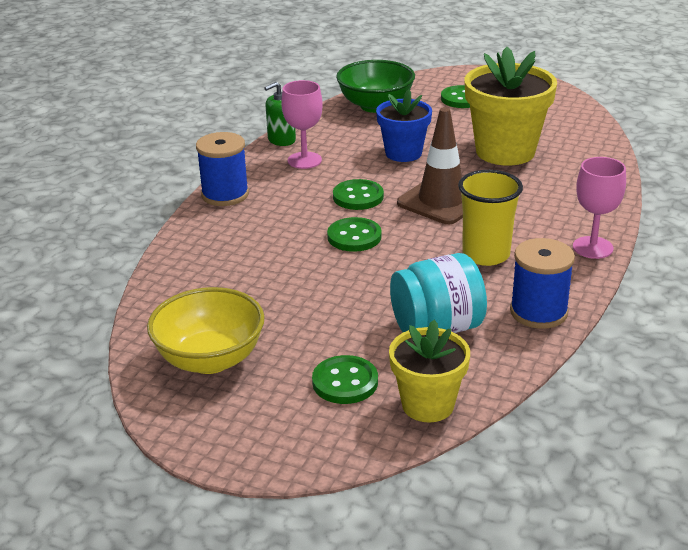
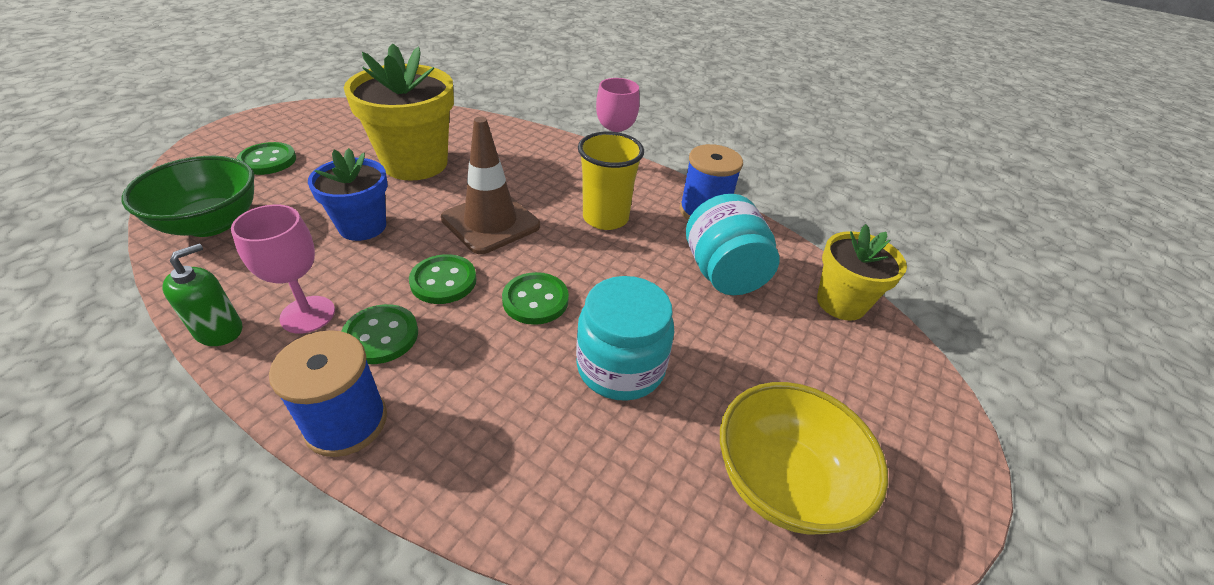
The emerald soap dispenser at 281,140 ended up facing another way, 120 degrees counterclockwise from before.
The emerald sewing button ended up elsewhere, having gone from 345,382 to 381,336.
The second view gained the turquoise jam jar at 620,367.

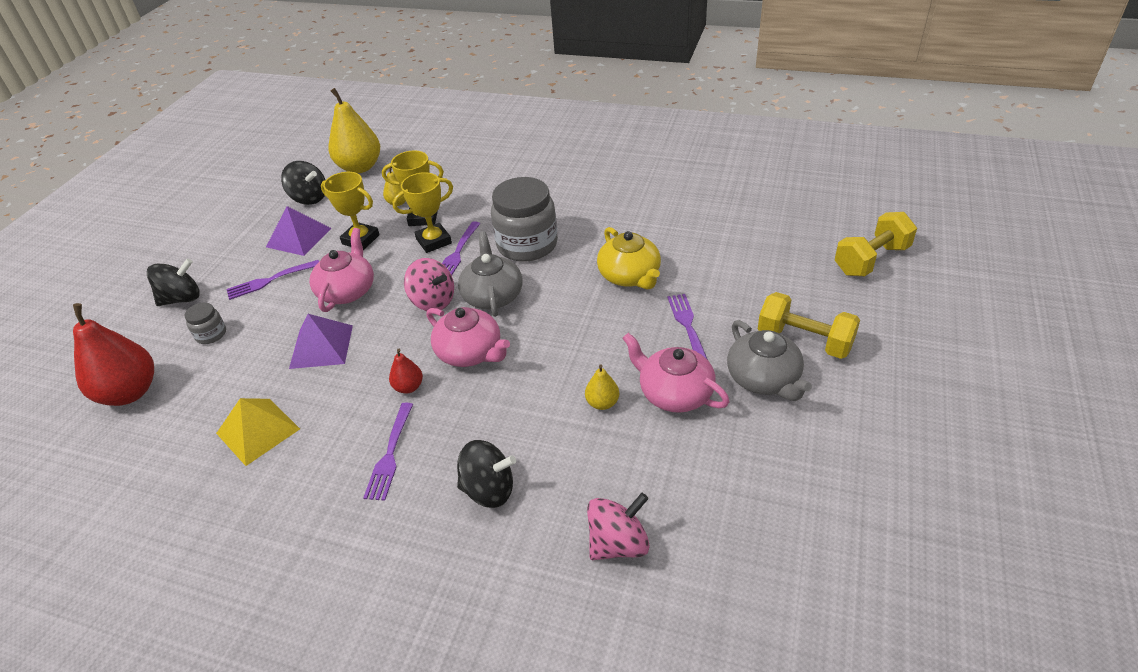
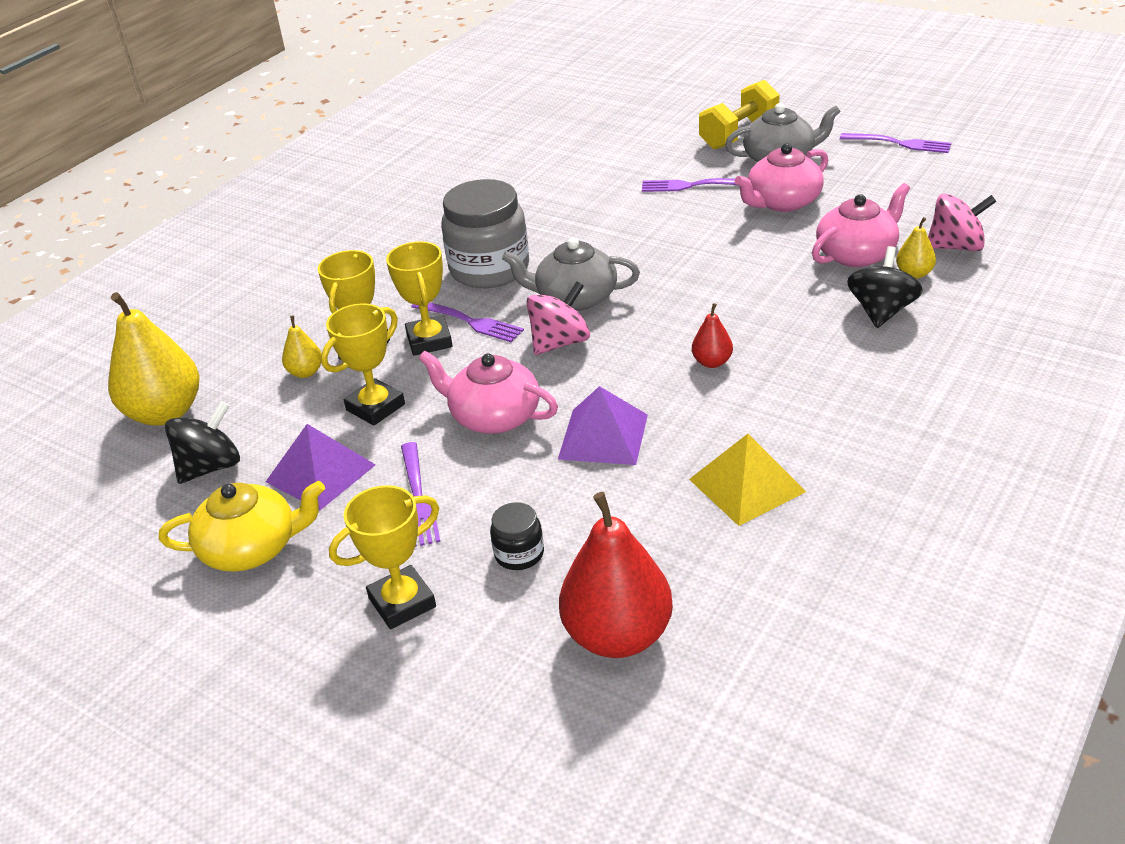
The golden china teapot ended up elsewhere, having gone from 630,276 to 252,548.
Where the ebony whirligig stood at 182,299, the golden prize cup came to stand at 402,602.
What was the grey jam jar at 211,334 turned into the ebony jam jar at 519,554.
The rose-pink china teapot ended up elsewhere, having gone from 470,352 to 857,254.
The violet fork ended up elsewhere, having gone from 390,454 to 898,143.
The golden toy pear ended up elsewhere, having gone from 602,403 to 914,274.
The rose-pink whirligig at 618,543 ended up facing another way, 105 degrees clockwise from before.
The second view lost the golden free weight at 871,260.

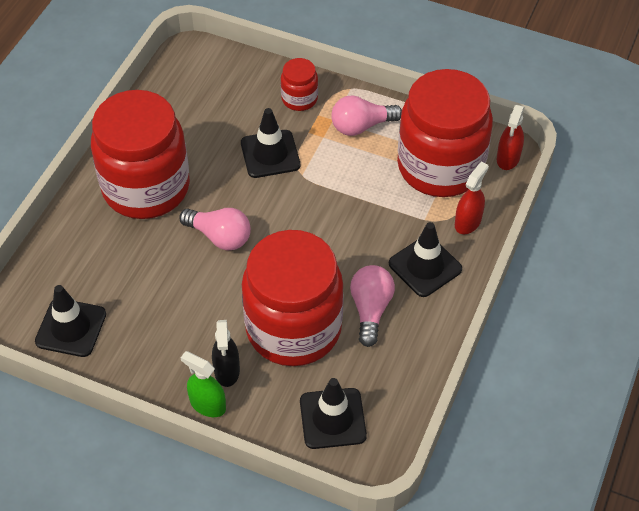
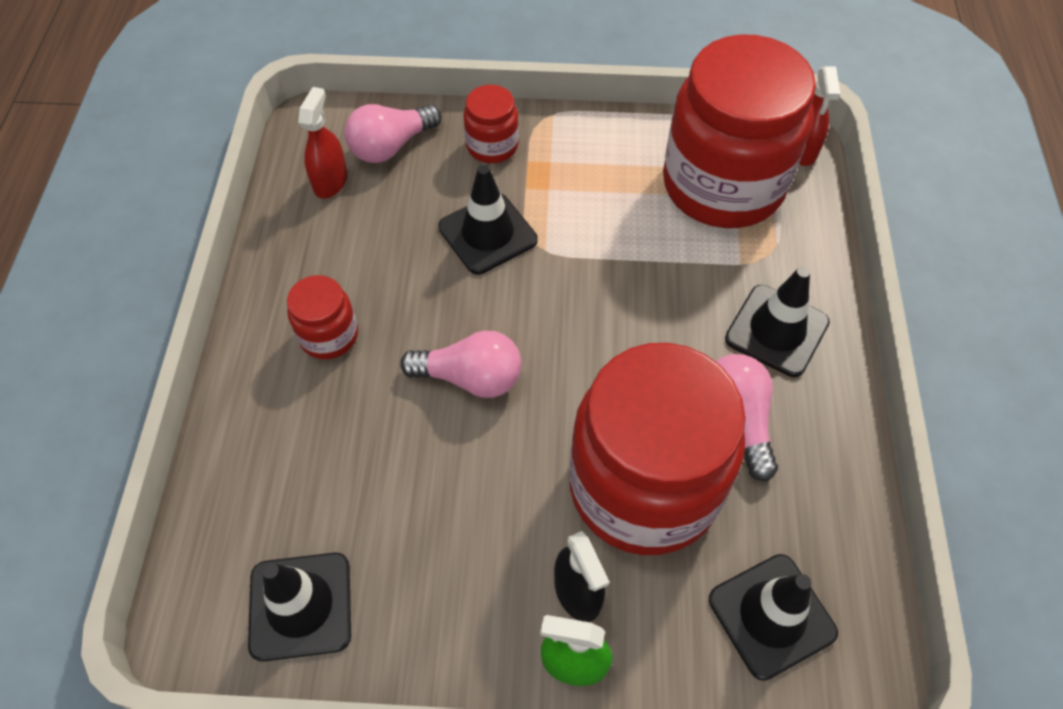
The size of the red jam jar at 146,187 changed by a factor of 0.44.
The red spray bottle ended up elsewhere, having gone from 468,222 to 330,181.
The rose-pink lightbulb ended up elsewhere, having gone from 361,126 to 391,146.

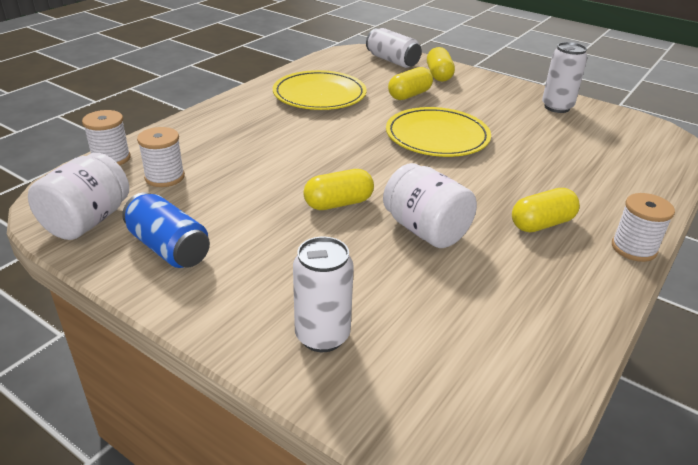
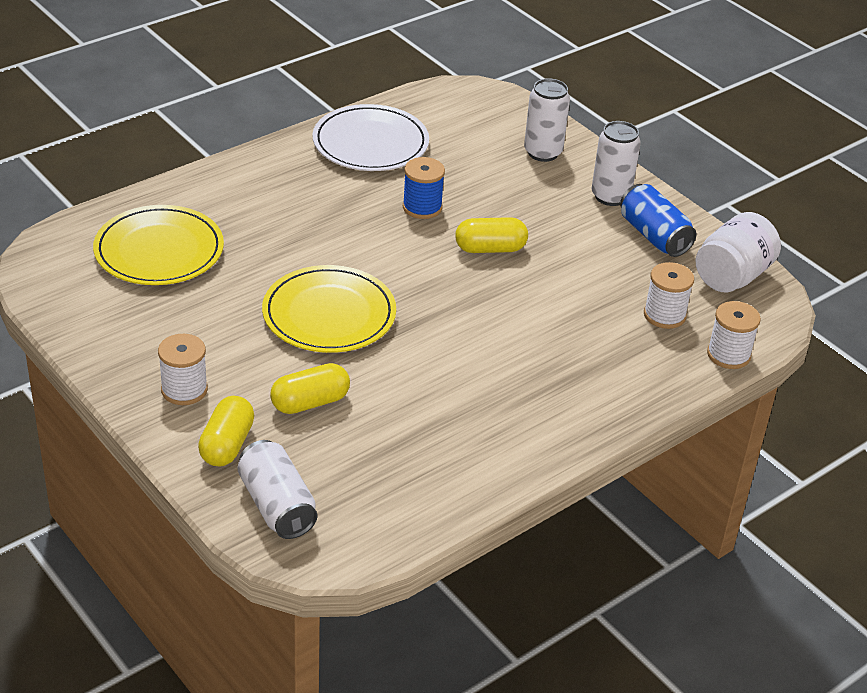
The golden dinner plate ended up elsewhere, having gone from 319,95 to 159,251.
The snow-white reel of thread ended up elsewhere, having gone from 634,248 to 184,390.
The second view gained the snow-white dinner plate at 370,143.
Where the snow-white jam jar stood at 425,230, the royal blue reel of thread came to stand at 422,207.
The snow-white can ended up elsewhere, having gone from 557,107 to 610,196.
The second view lost the golden pill at 542,224.

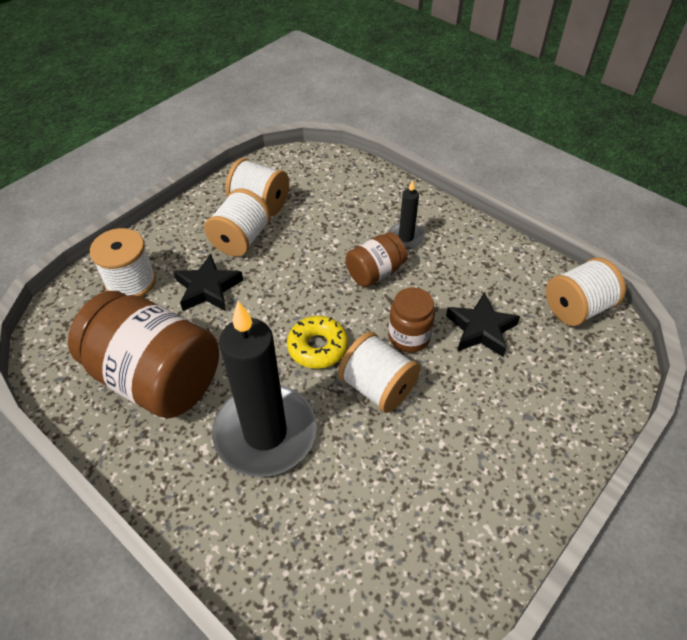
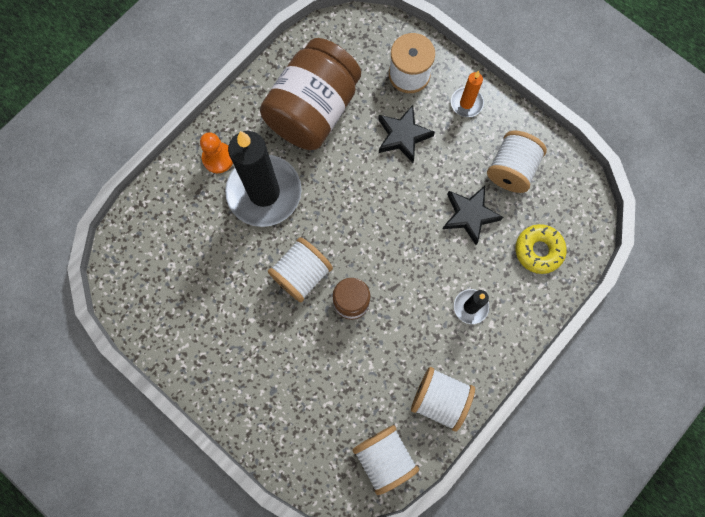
The second view gained the orange chess pawn at 218,158.
The snow-white reel of thread ended up elsewhere, having gone from 241,239 to 439,399.
The ebony star shape ended up elsewhere, having gone from 480,329 to 469,215.
The second view gained the orange wax candle at 466,103.
The golden doughnut ended up elsewhere, having gone from 317,347 to 538,250.
The second view lost the brown jam jar at 375,272.

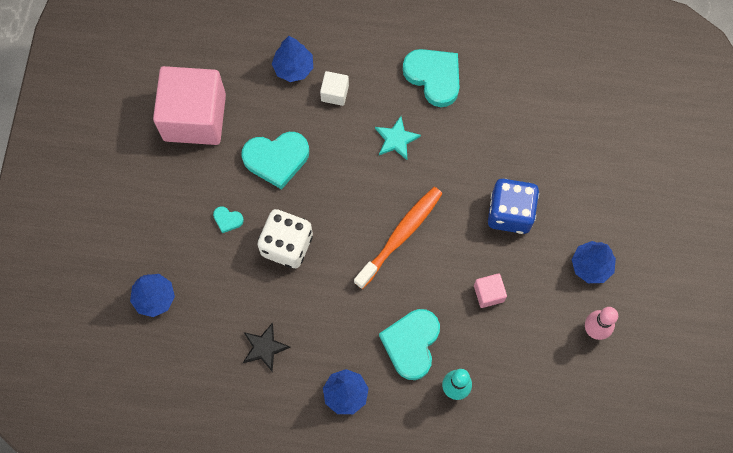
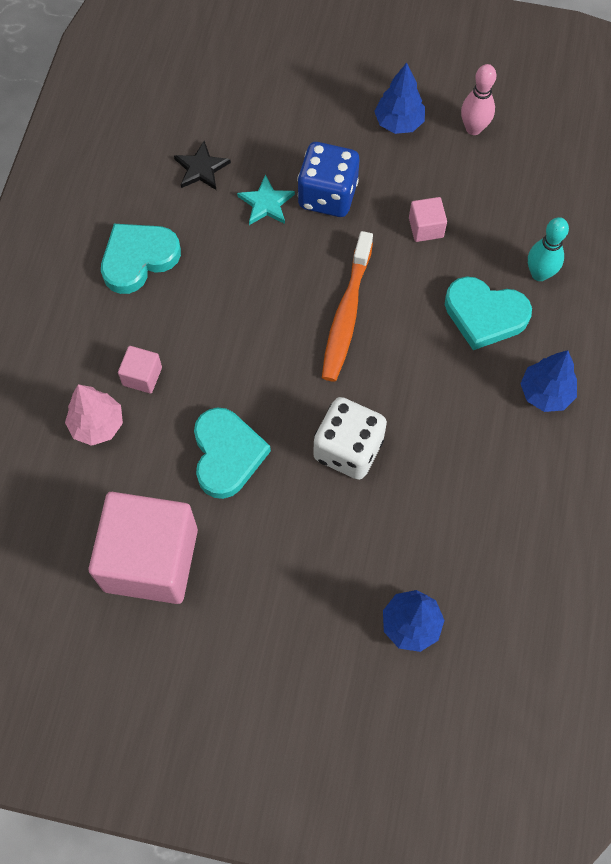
What was the royal blue fir tree at 293,68 turned into the rose-pink fir tree at 97,425.
What was the snow-white solid cube at 335,93 turned into the rose-pink solid cube at 142,376.
The ebony star shape ended up elsewhere, having gone from 264,347 to 201,168.
The turquoise star shape ended up elsewhere, having gone from 396,139 to 266,203.
The orange tooth brush at 401,235 ended up facing another way, 120 degrees counterclockwise from before.
The second view lost the turquoise love heart at 227,220.

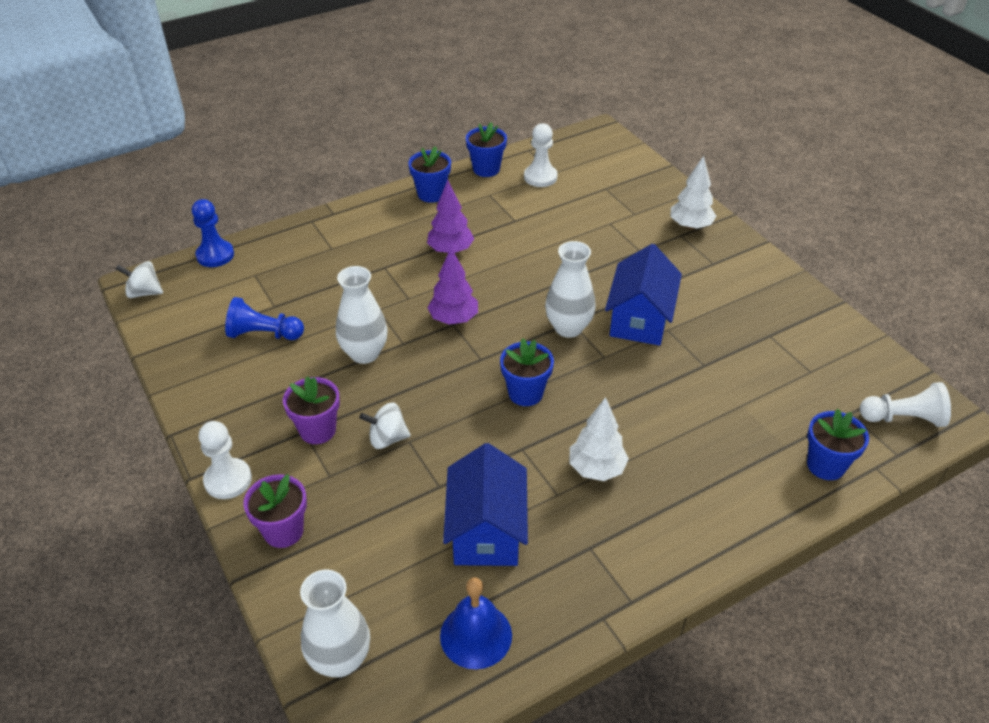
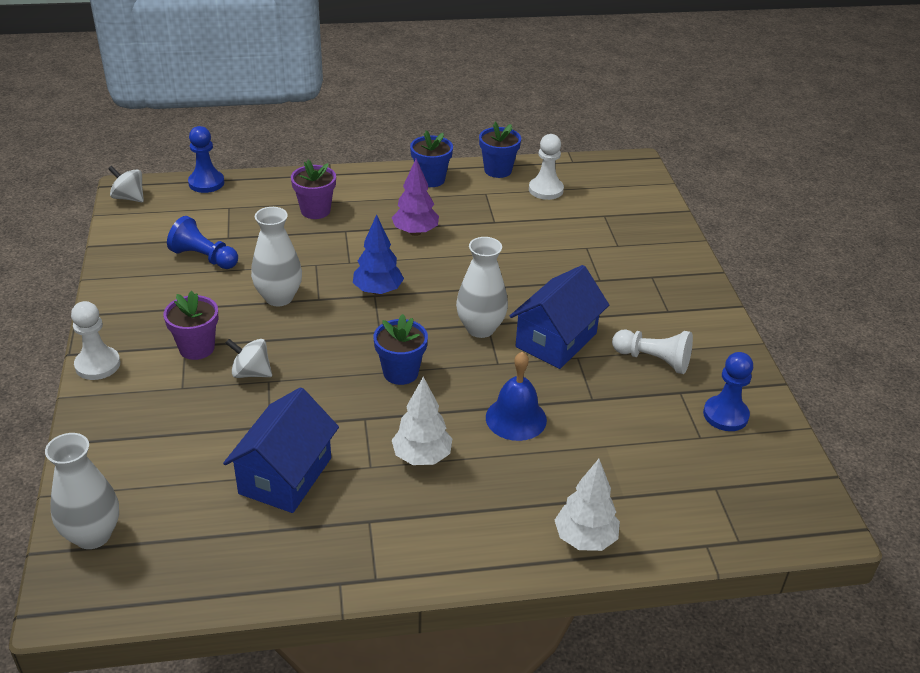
The violet flower pot ended up elsewhere, having gone from 283,531 to 315,211.
What was the violet fir tree at 453,319 turned into the royal blue fir tree at 378,291.
The royal blue bell ended up elsewhere, having gone from 476,635 to 516,418.
The snow-white fir tree ended up elsewhere, having gone from 690,226 to 585,539.
The snow-white chess pawn ended up elsewhere, having gone from 903,418 to 653,360.
The second view gained the royal blue chess pawn at 725,415.
The second view lost the royal blue flower pot at 825,465.

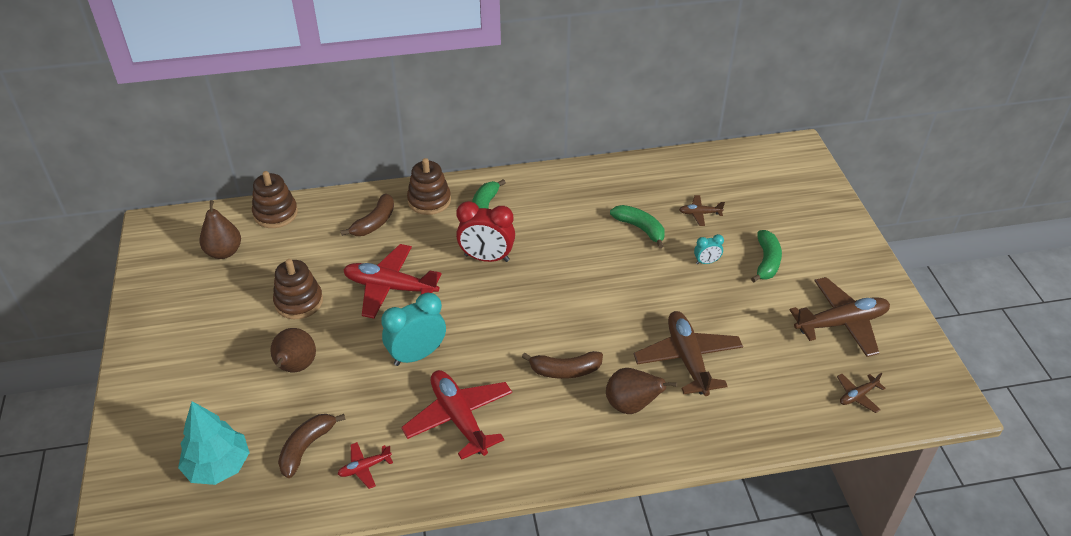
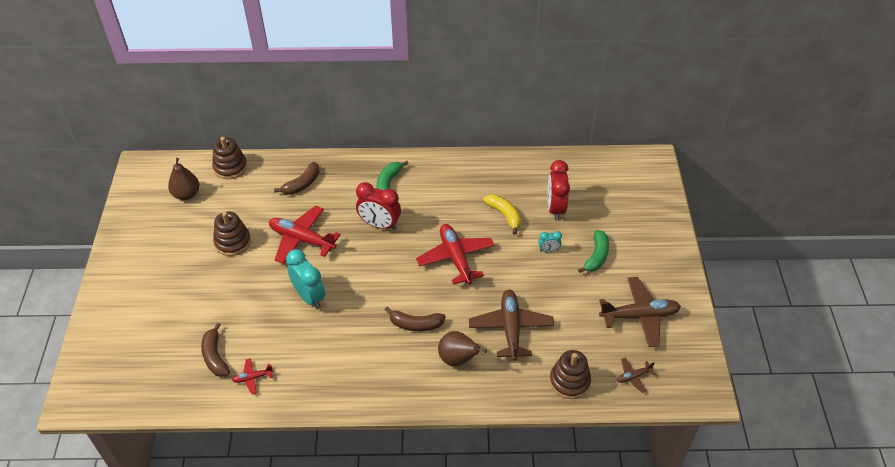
The brown banana at 306,447 ended up facing another way, 60 degrees counterclockwise from before.
The turquoise alarm clock at 417,355 ended up facing another way, 75 degrees clockwise from before.
The red plane ended up elsewhere, having gone from 459,418 to 456,258.
What was the emerald banana at 640,228 turned into the golden banana at 504,215.
Where the brown plane stood at 700,213, the red alarm clock came to stand at 555,208.
The brown stacking rings ended up elsewhere, having gone from 429,201 to 569,381.
The second view lost the turquoise fir tree at 218,466.
The second view lost the brown toy pear at 295,367.

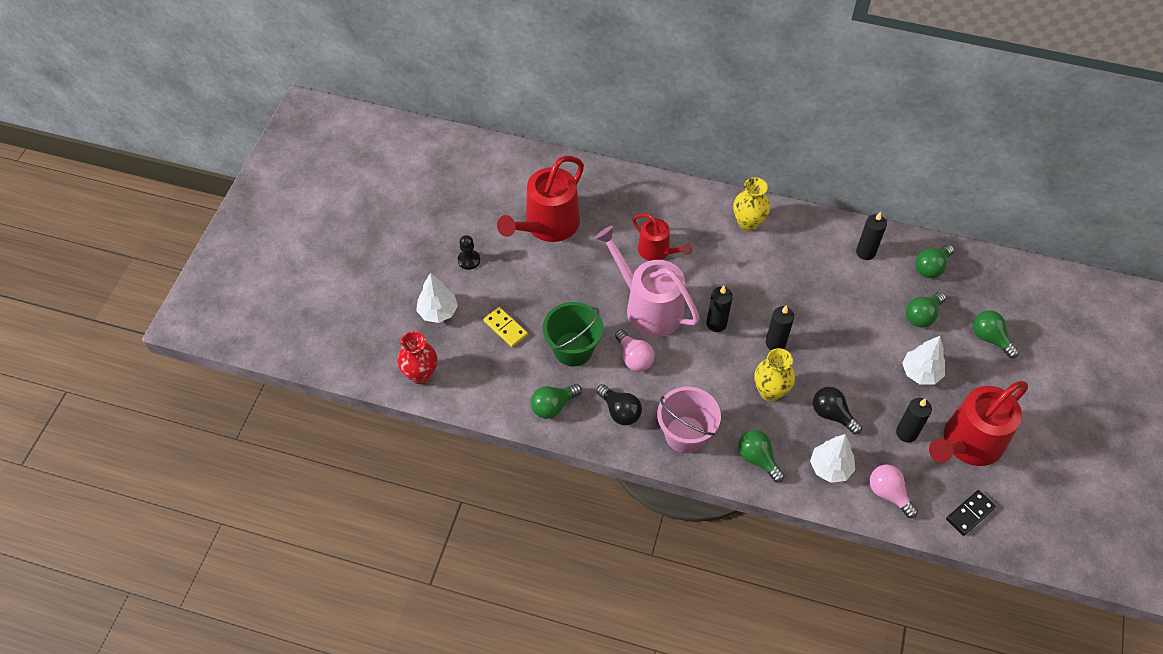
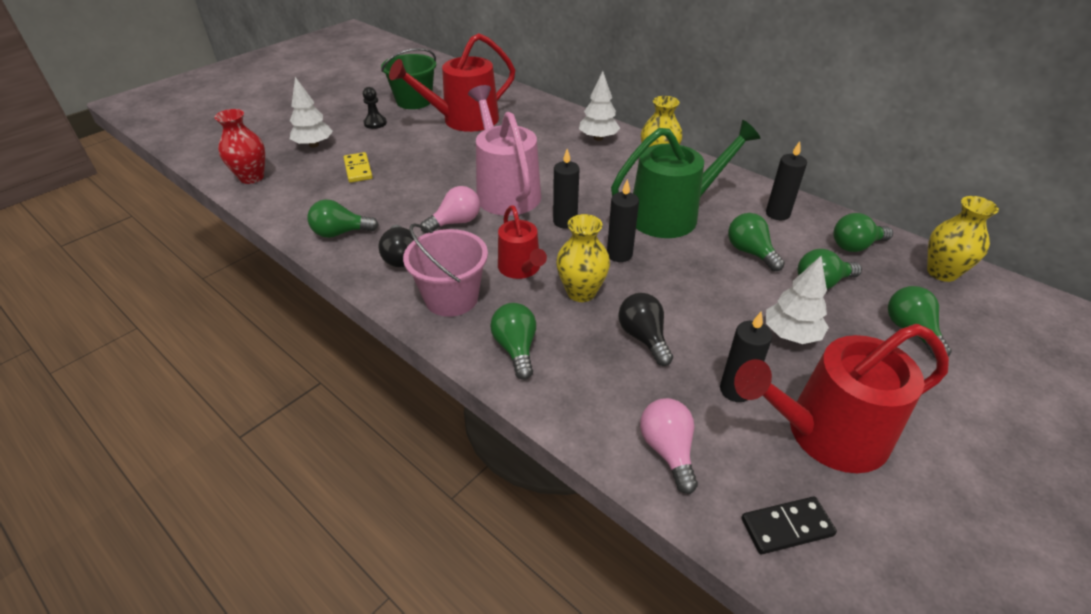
The emerald bucket ended up elsewhere, having gone from 573,349 to 414,101.
The rose-pink lightbulb at 634,358 ended up facing another way, 120 degrees counterclockwise from before.
The red watering pot ended up elsewhere, having gone from 657,251 to 521,268.
The snow-white fir tree ended up elsewhere, having gone from 830,468 to 598,138.
The second view gained the emerald watering pot at 671,215.
The second view gained the emerald lightbulb at 750,252.
The second view gained the golden vase at 942,272.

